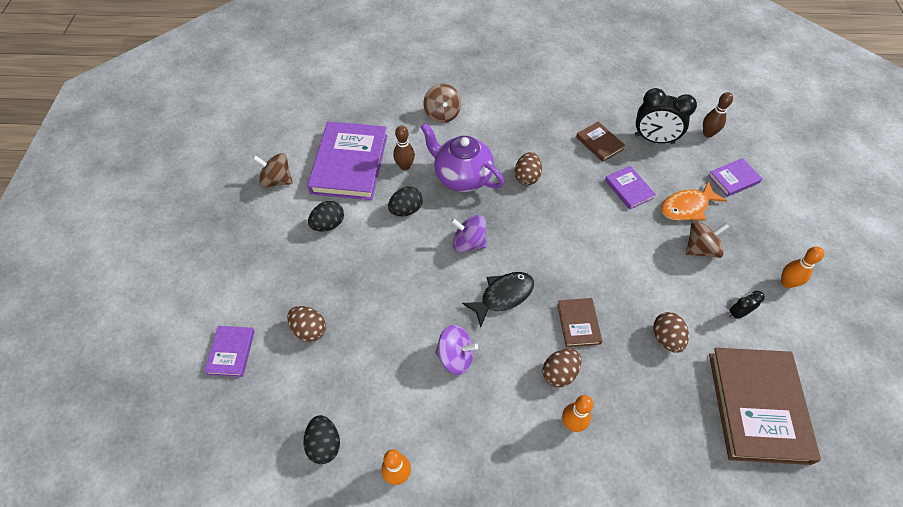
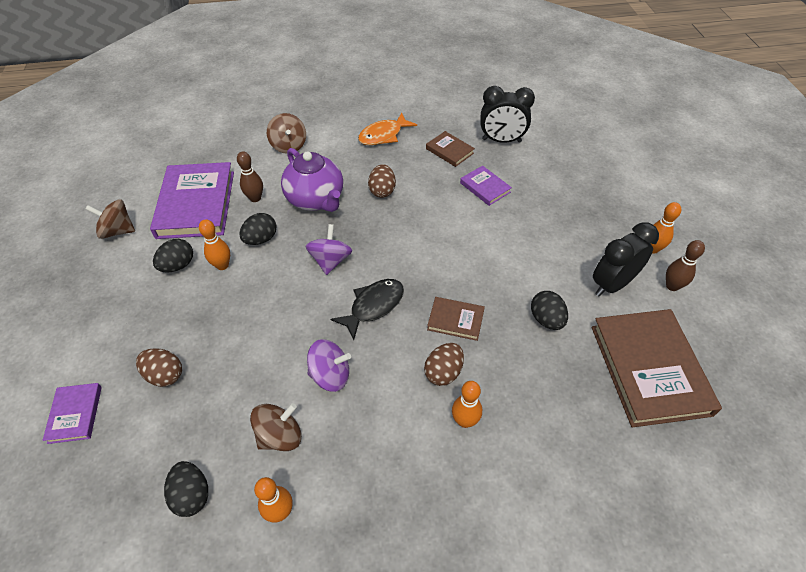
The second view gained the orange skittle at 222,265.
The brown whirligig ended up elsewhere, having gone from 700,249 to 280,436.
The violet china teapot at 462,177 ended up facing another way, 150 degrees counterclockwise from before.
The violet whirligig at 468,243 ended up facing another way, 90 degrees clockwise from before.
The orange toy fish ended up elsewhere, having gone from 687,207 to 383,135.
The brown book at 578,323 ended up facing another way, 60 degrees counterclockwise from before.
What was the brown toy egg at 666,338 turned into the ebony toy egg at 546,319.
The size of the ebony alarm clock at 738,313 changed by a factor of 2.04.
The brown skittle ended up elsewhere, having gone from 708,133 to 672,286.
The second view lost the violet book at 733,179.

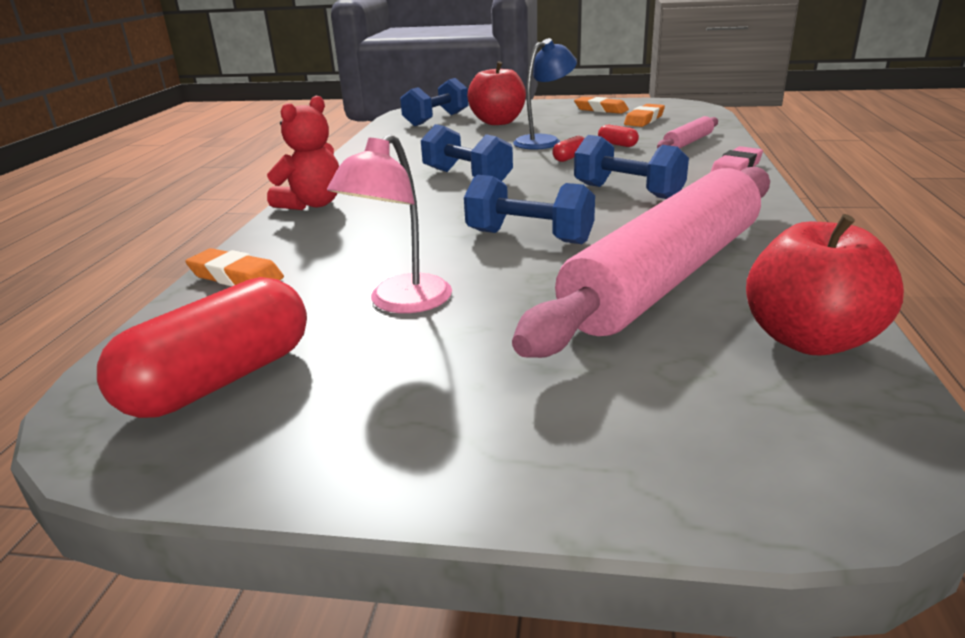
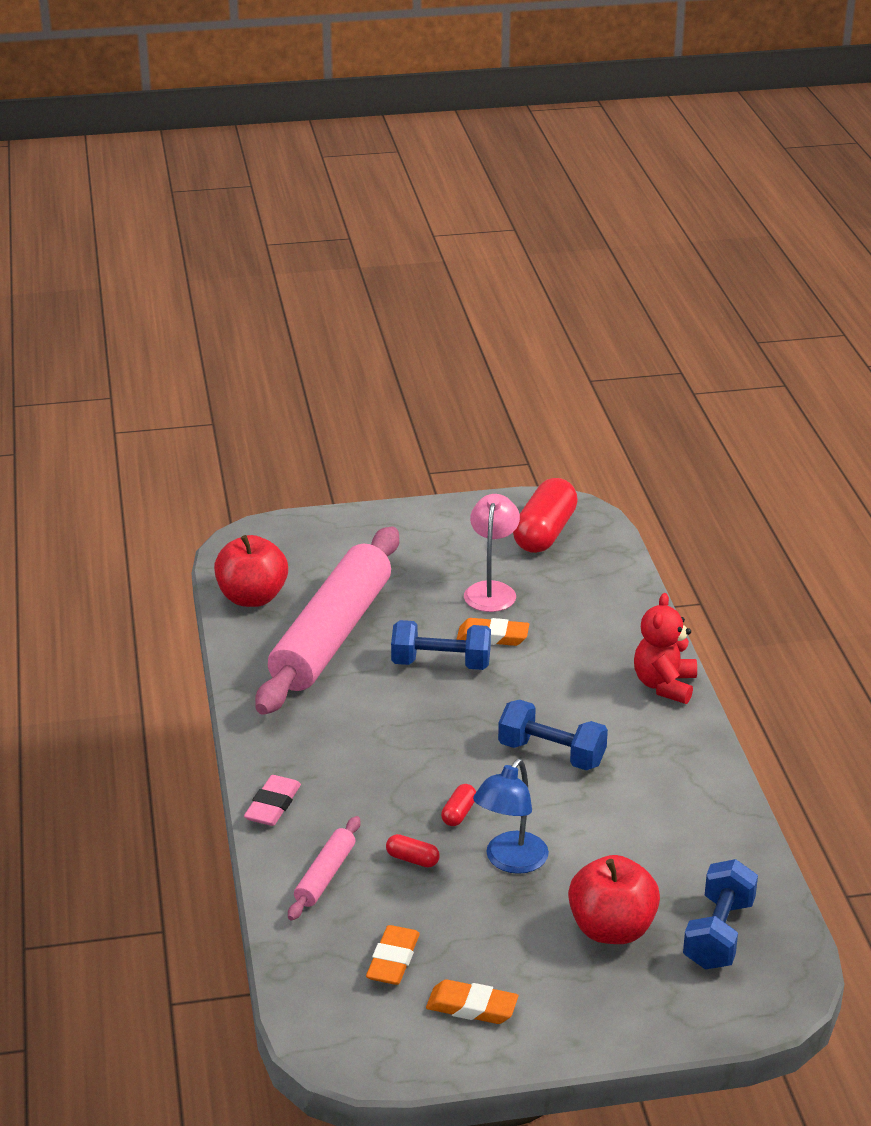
The orange eraser ended up elsewhere, having gone from 236,277 to 492,637.
The second view lost the royal blue free weight at 628,192.

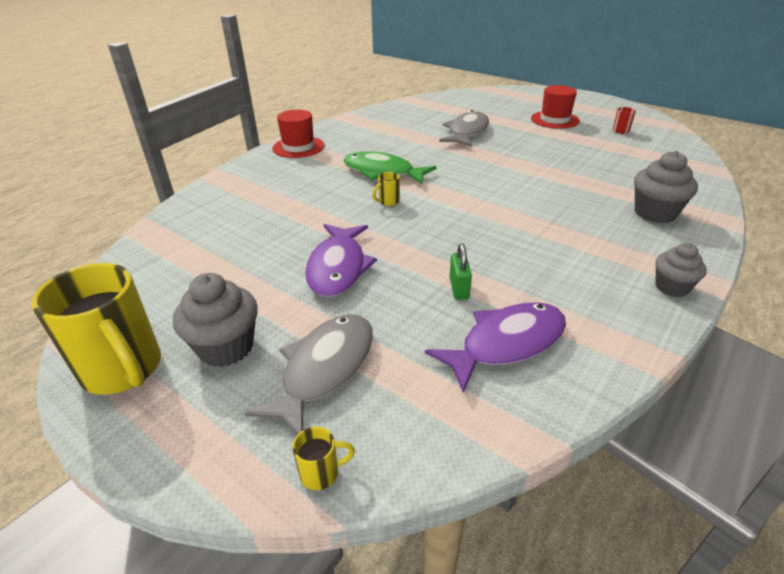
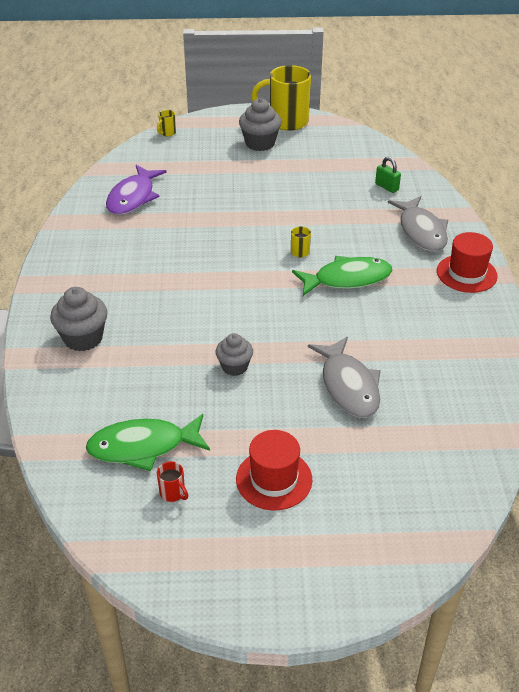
The second view gained the emerald toy fish at 143,447.
The grey fairy cake ended up elsewhere, having gone from 671,287 to 234,367.
The emerald padlock ended up elsewhere, having gone from 459,288 to 386,187.
The grey toy fish ended up elsewhere, having gone from 324,369 to 421,231.
The second view lost the violet toy fish at 338,267.

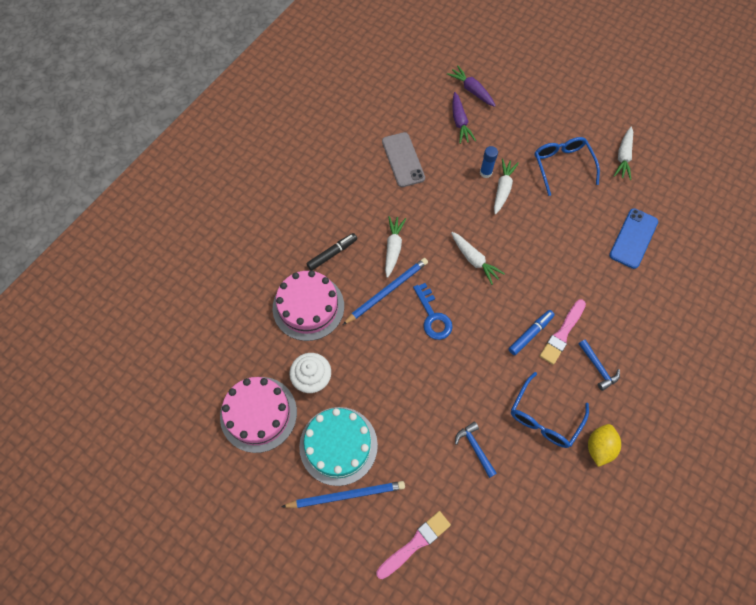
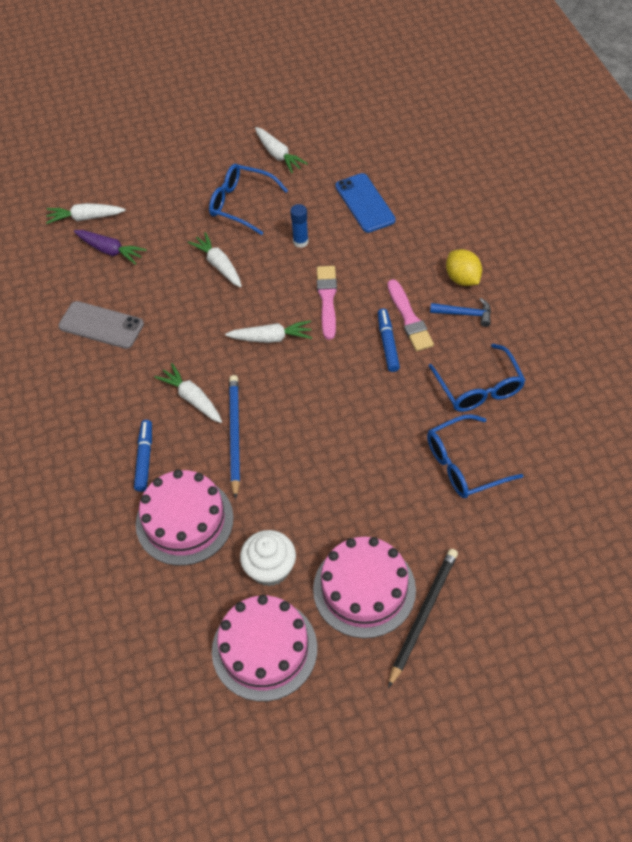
What was the violet toy carrot at 471,90 turned into the snow-white toy carrot at 85,218.
What was the ebony marker pen at 332,254 turned into the royal blue marker pen at 144,459.
The royal blue stick of glue ended up elsewhere, having gone from 485,173 to 300,242.
What was the turquoise cake at 338,445 turned into the rose-pink cake at 364,589.
The rose-pink paint brush ended up elsewhere, having gone from 415,544 to 327,299.
What was the royal blue wooden pencil at 346,495 turned into the ebony wooden pencil at 423,615.
Where the royal blue claw hammer stood at 475,448, the royal blue glasses came to stand at 463,465.
The golden citrus fruit ended up elsewhere, having gone from 599,447 to 462,279.
The second view lost the royal blue latchkey at 433,316.

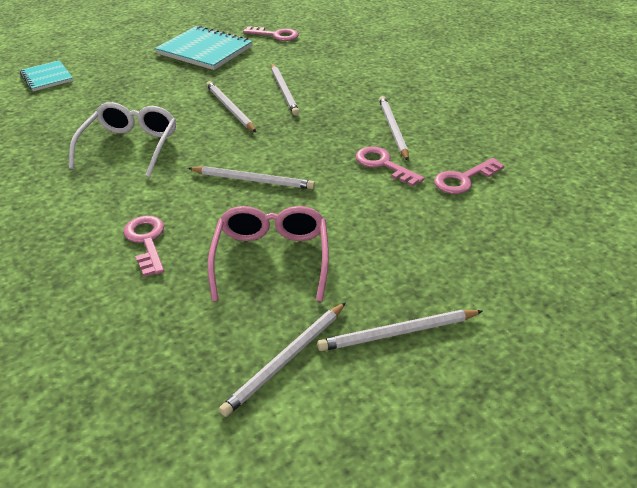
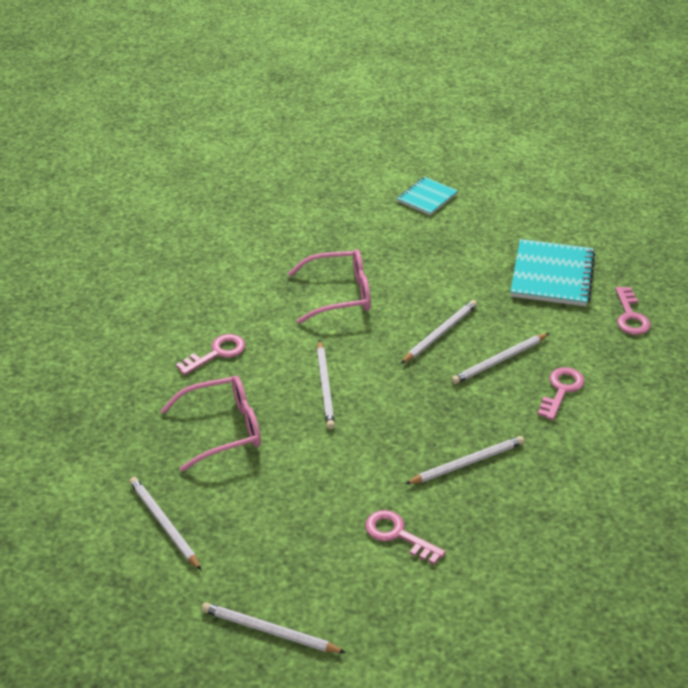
The snow-white wooden pencil ended up elsewhere, having gone from 286,360 to 269,631.
What was the snow-white glasses at 130,146 turned into the rose-pink glasses at 340,295.
The rose-pink latchkey ended up elsewhere, having gone from 383,165 to 561,390.

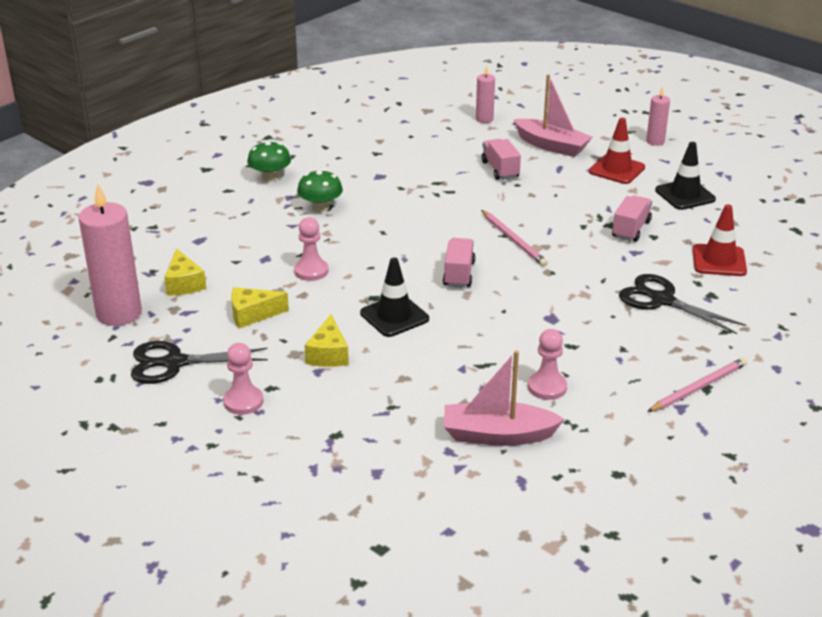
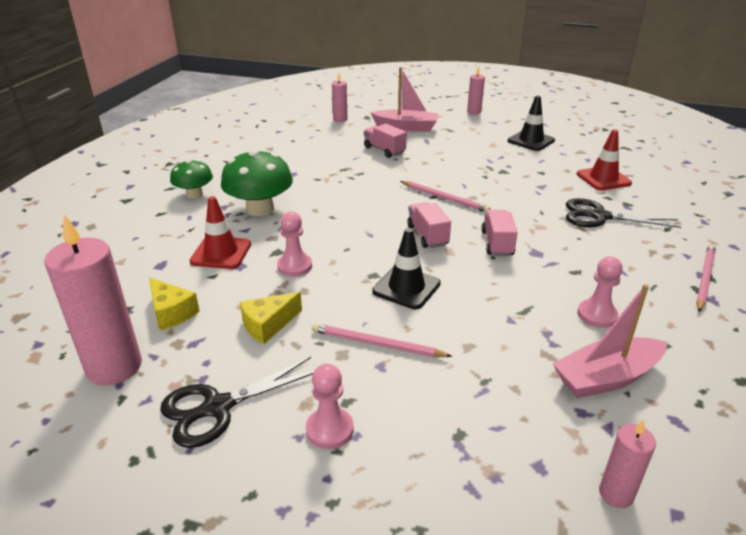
The red safety cone ended up elsewhere, having gone from 616,169 to 221,253.
The size of the emerald toadstool at 320,207 changed by a factor of 1.62.
Where the golden cheese stood at 328,354, the rose-pink wooden pencil came to stand at 377,344.
The rose-pink truck ended up elsewhere, having gone from 631,229 to 497,243.
The second view gained the rose-pink wax candle at 616,494.

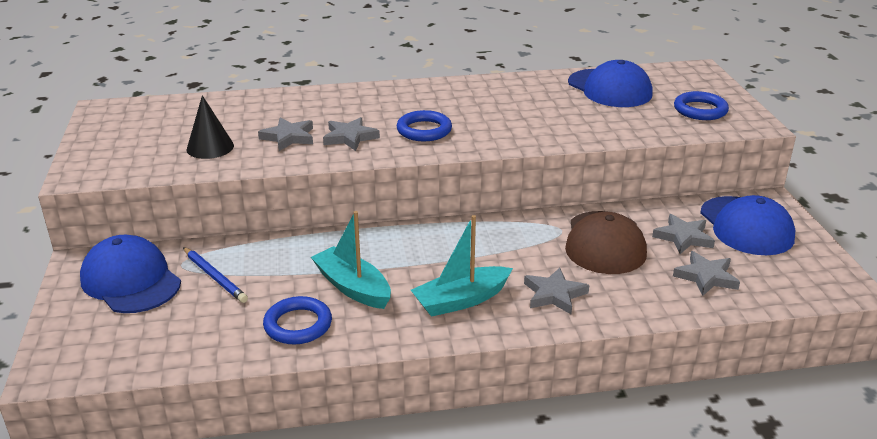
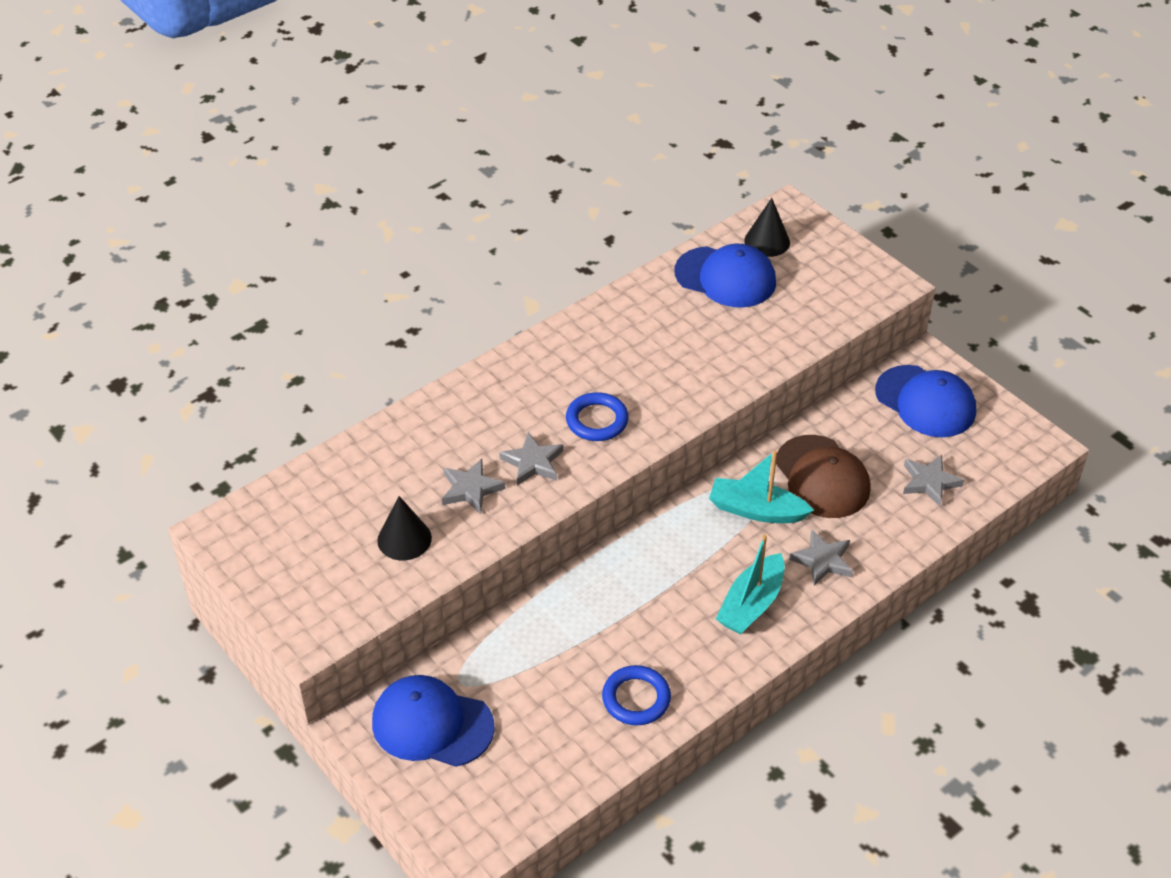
The turquoise boat ended up elsewhere, having gone from 353,287 to 756,510.
The second view gained the ebony cone at 767,241.
The second view lost the royal blue wooden pencil at 214,277.
The second view lost the grey star shape at 683,237.
The second view lost the royal blue ring at 700,110.

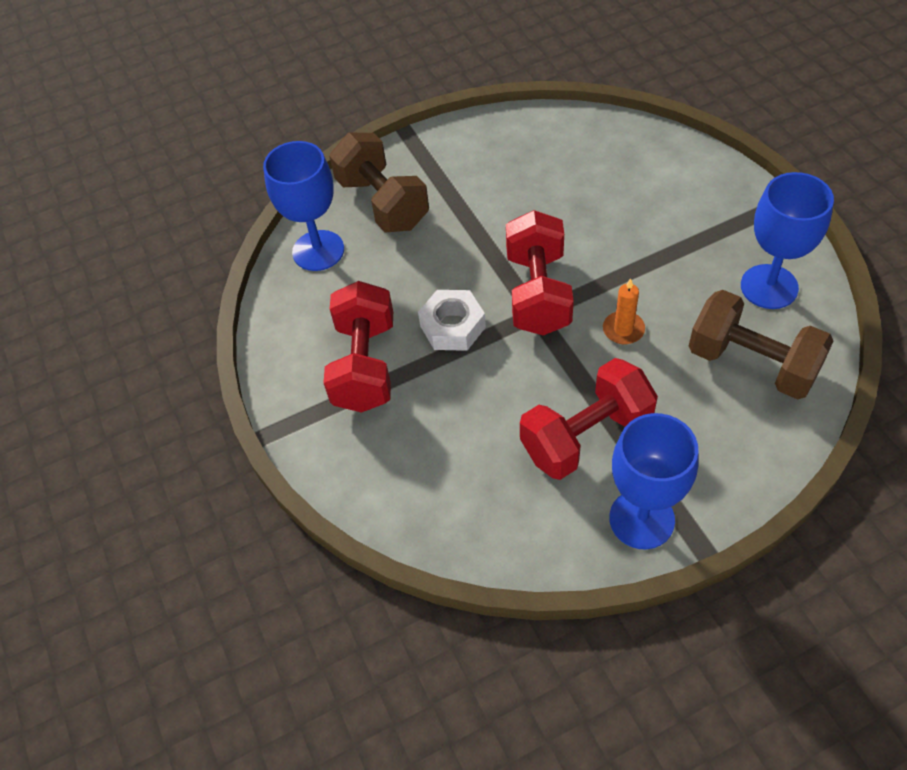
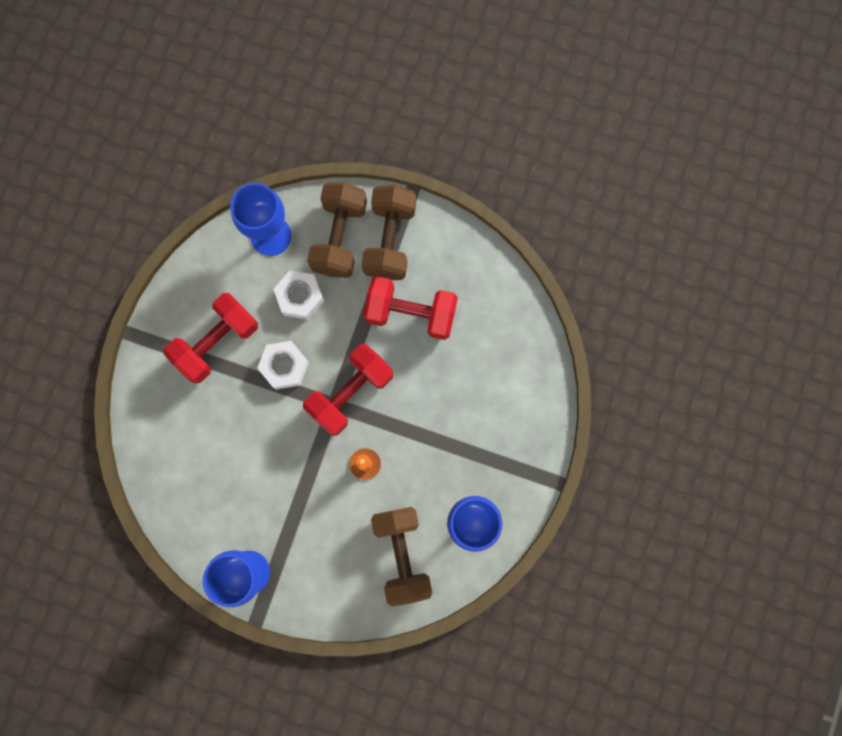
The second view gained the snow-white nut at 300,297.
The second view gained the brown free weight at 390,240.
The red free weight ended up elsewhere, having gone from 586,436 to 410,313.

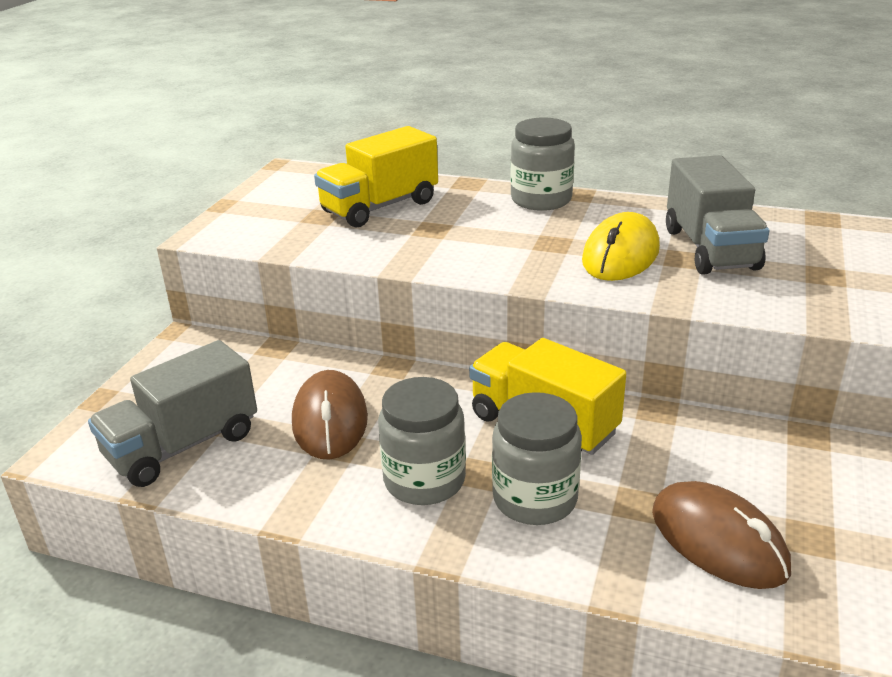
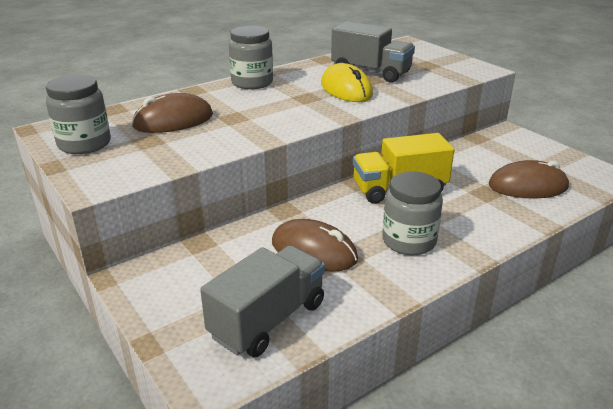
The grey jam jar ended up elsewhere, having gone from 535,499 to 84,144.
Where the golden truck stood at 379,207, the brown computer mouse came to stand at 173,121.
The grey truck at 183,445 ended up facing another way, 135 degrees counterclockwise from before.

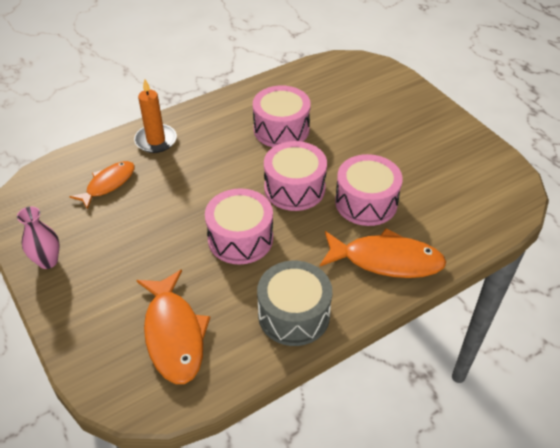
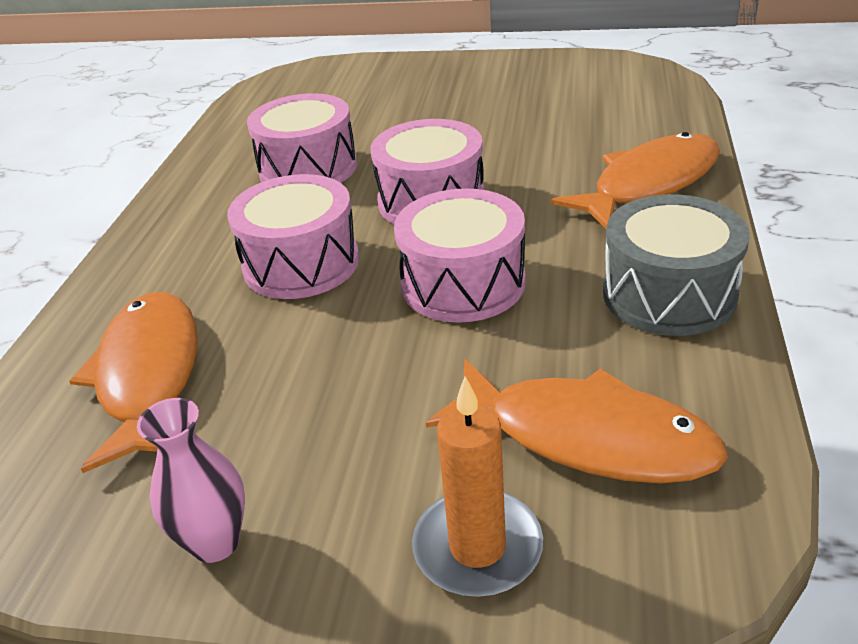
The size of the orange toy fish at 108,184 changed by a factor of 1.55.
The rose-pink snare drum ended up elsewhere, having gone from 366,202 to 301,263.
The orange wax candle ended up elsewhere, having gone from 156,140 to 477,547.

